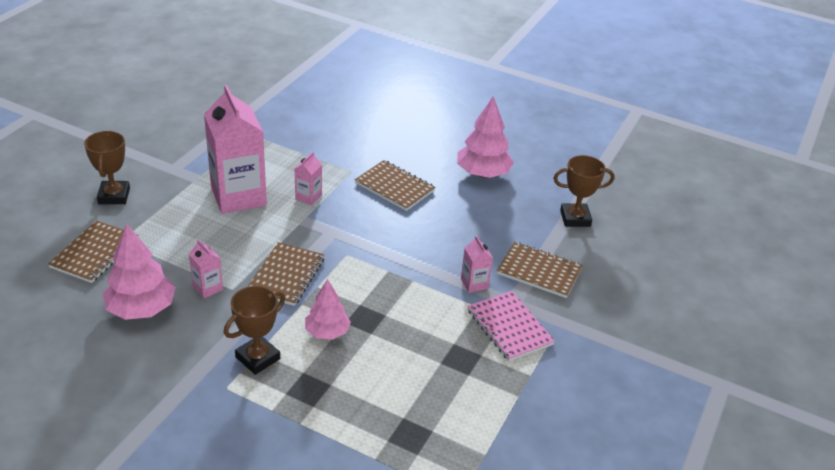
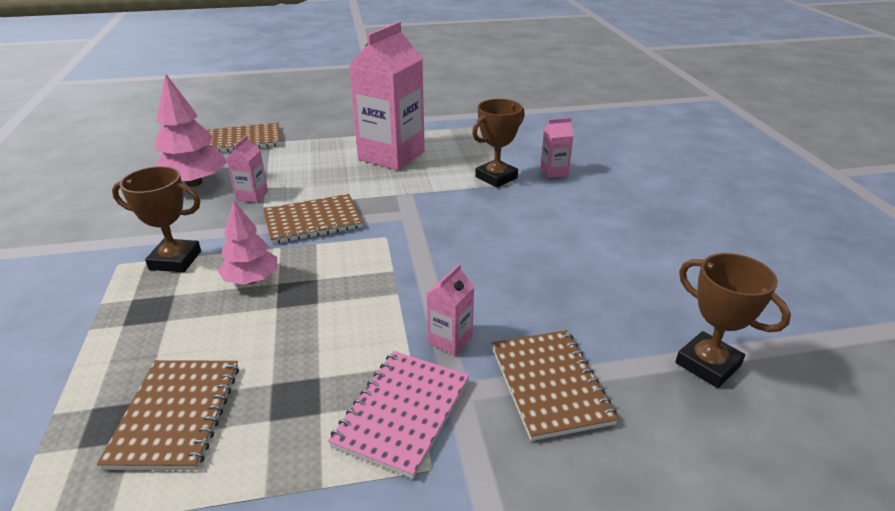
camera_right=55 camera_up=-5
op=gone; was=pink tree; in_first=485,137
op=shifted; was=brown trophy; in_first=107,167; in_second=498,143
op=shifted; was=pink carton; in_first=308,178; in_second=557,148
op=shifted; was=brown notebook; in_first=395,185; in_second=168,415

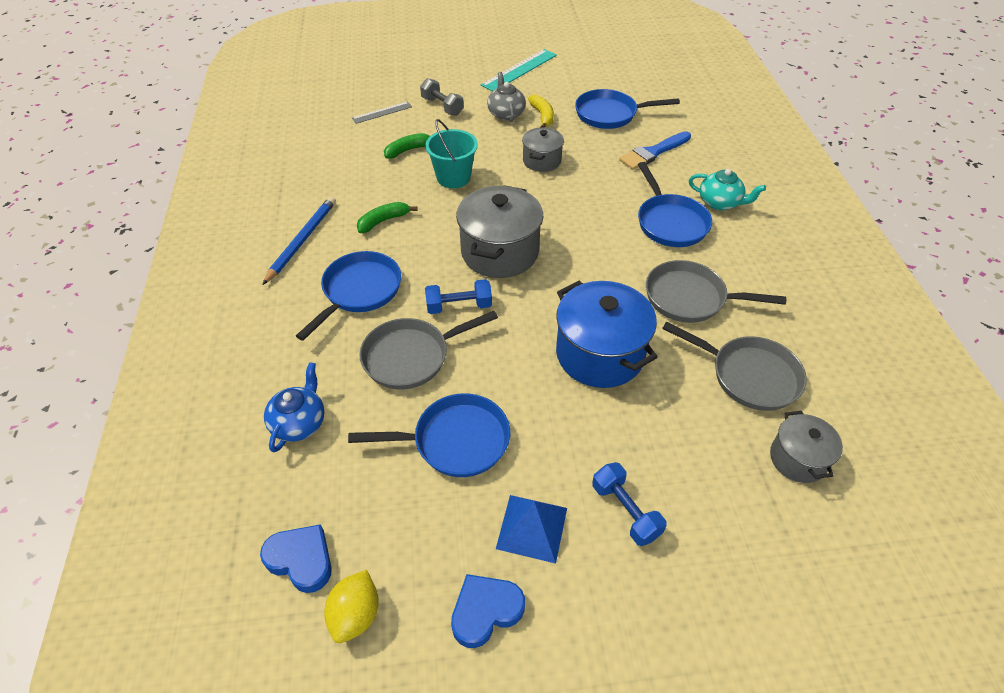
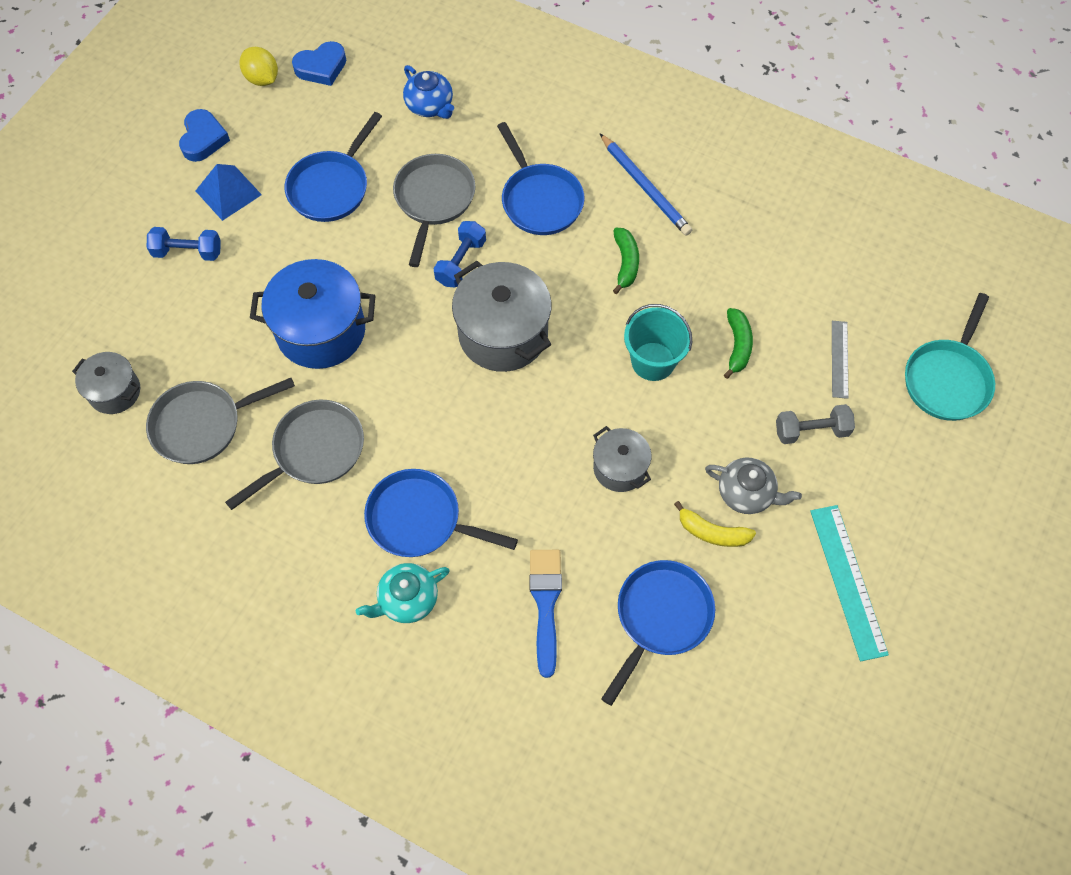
camera_right=125 camera_up=15
op=new; now=turquoise pan; in_second=950,357

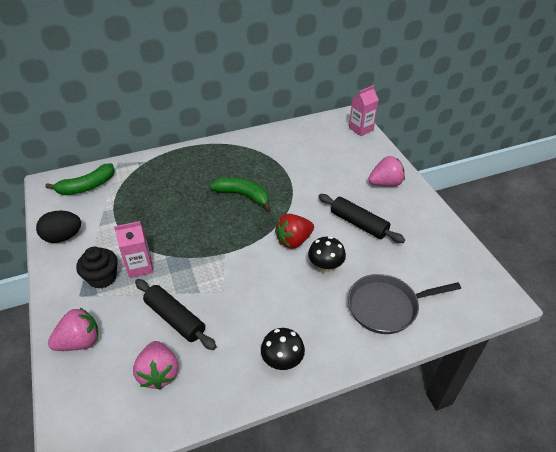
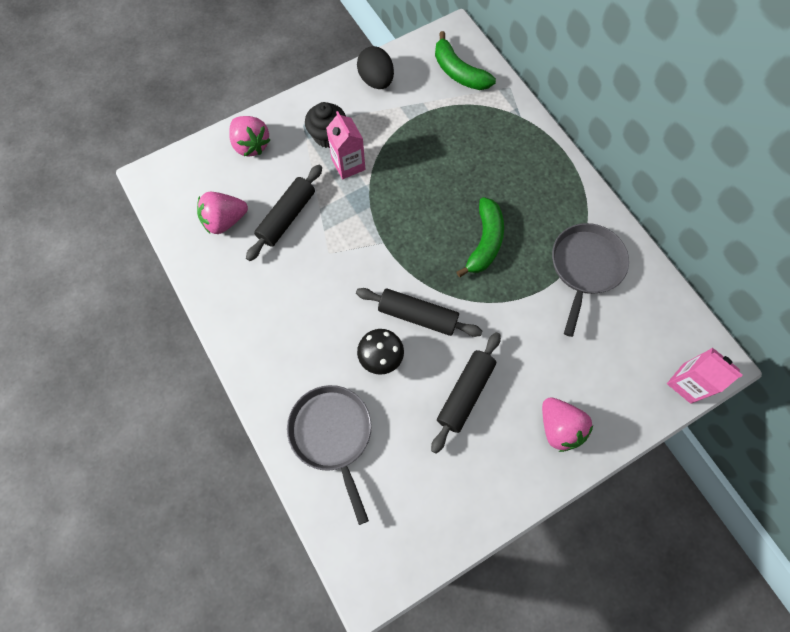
camera_right=80 camera_up=25
op=swapped; was=red strawberry; now=black rolling pin; in_first=294,231; in_second=419,312
op=gone; was=black mushroom; in_first=283,349
op=new; now=grey pan; in_second=590,280

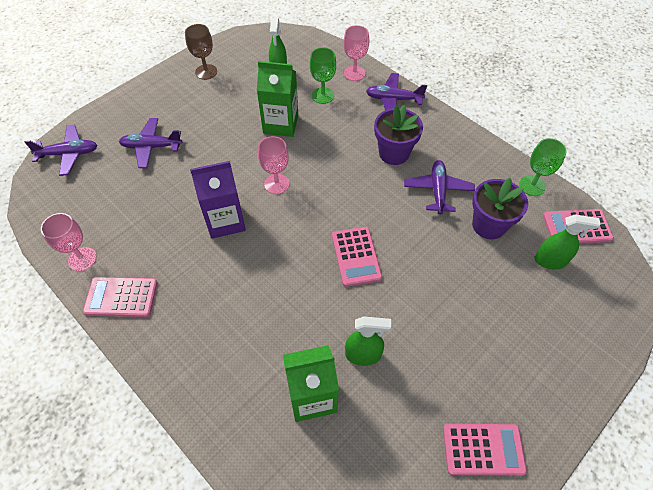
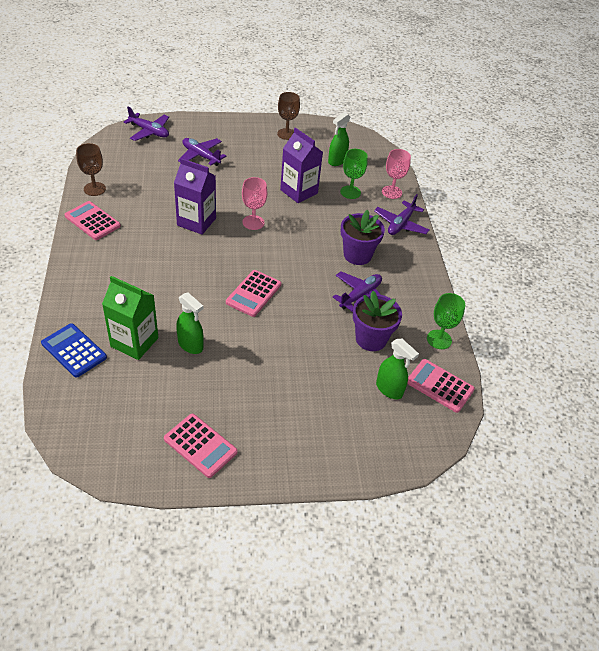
camera_right=35 camera_up=-10
op=repainted; was=green carton; now=purple carton; in_first=277,99; in_second=301,165
op=rotated; was=purple plane; in_first=396,91; in_second=401,214; clockwise=-105
op=repainted; was=pink goblet; now=brown goblet; in_first=69,242; in_second=91,169
op=new; now=blue calculator; in_second=74,350

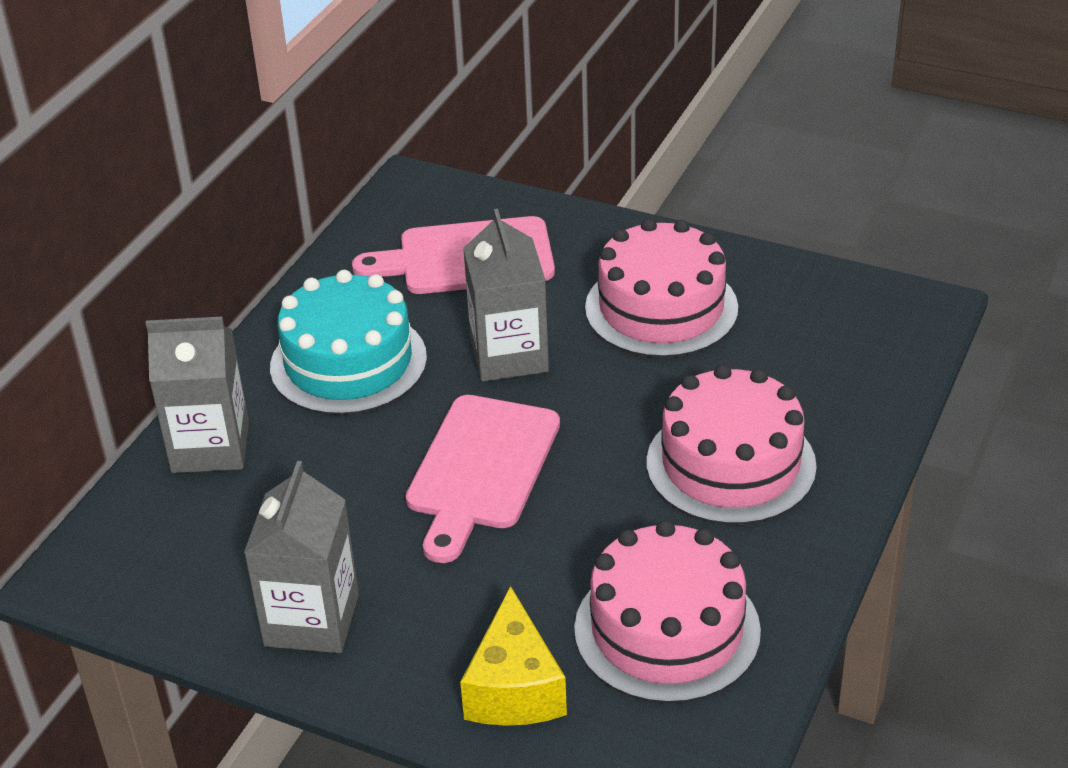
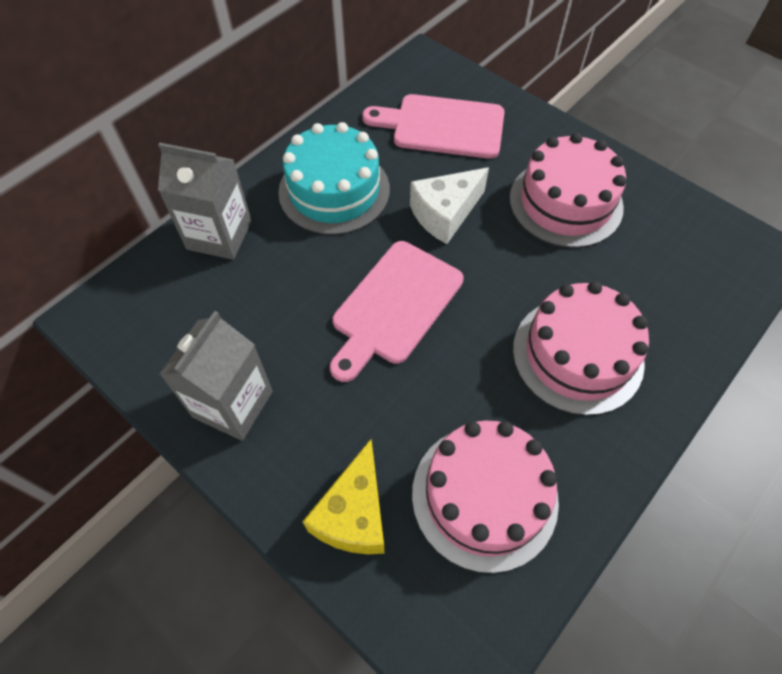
camera_right=15 camera_up=20
op=swapped; was=grey carton; now=white cheese; in_first=506,295; in_second=449,205

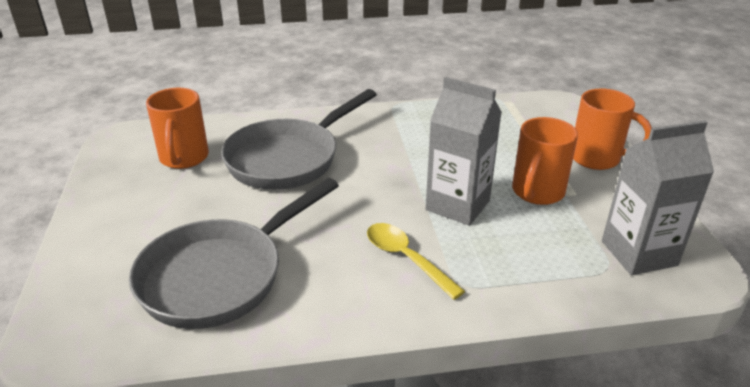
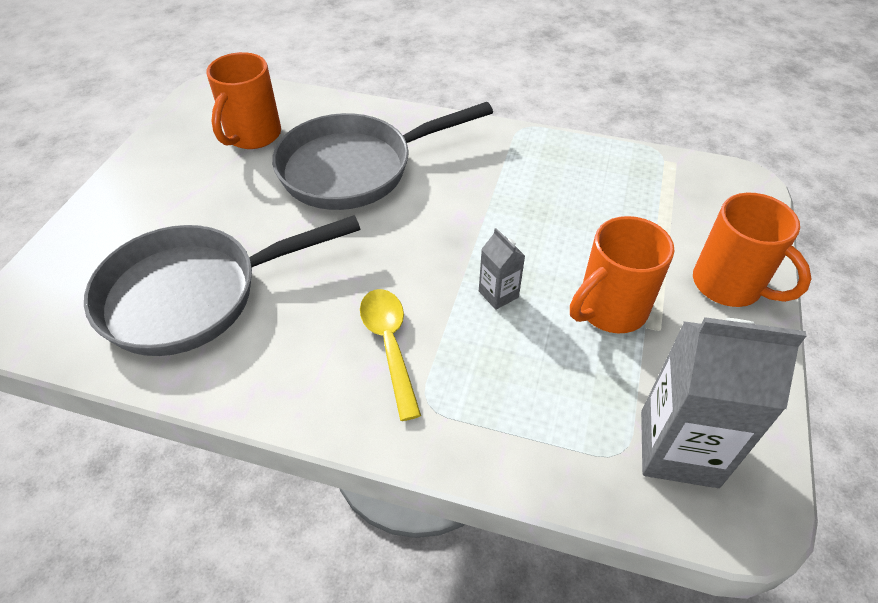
camera_right=25 camera_up=15
op=scaled; was=grey carton; in_first=464,151; in_second=502,269; ratio=0.47

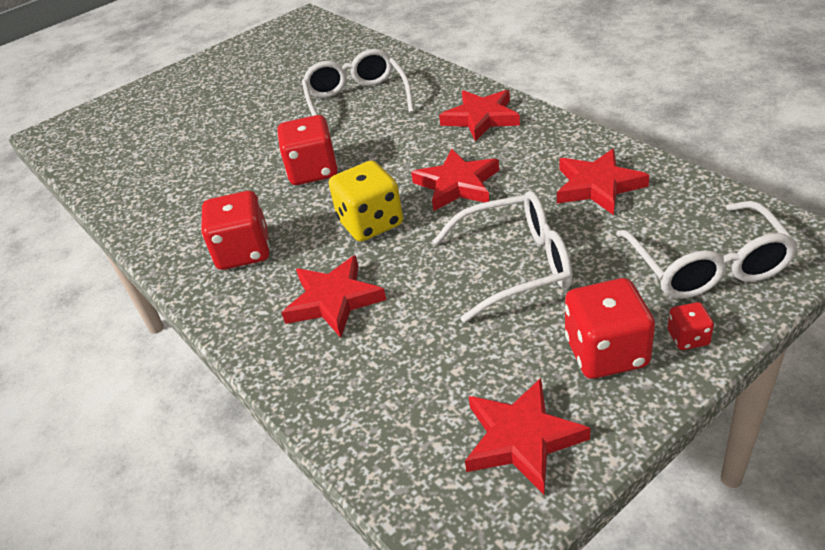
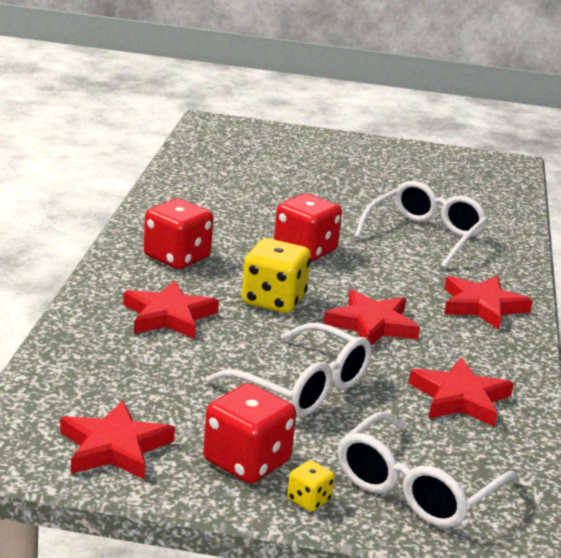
camera_right=40 camera_up=-15
op=repainted; was=red dice; now=yellow dice; in_first=691,326; in_second=311,486

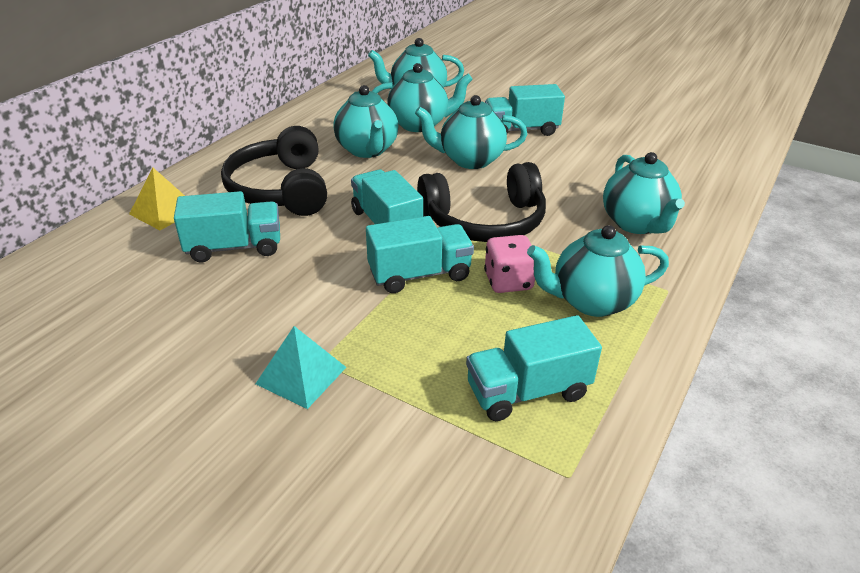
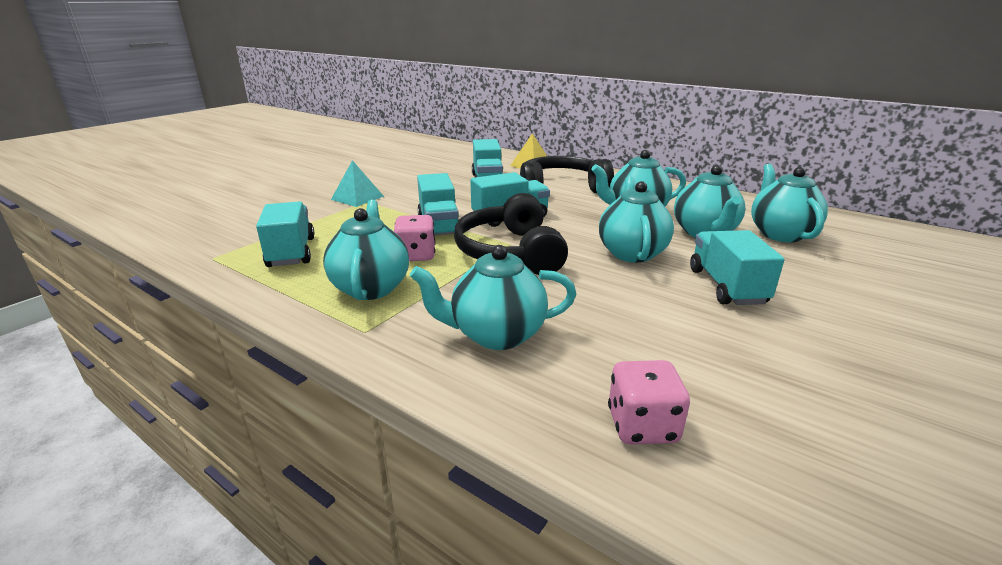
camera_right=95 camera_up=-10
op=new; now=pink dice; in_second=649,402

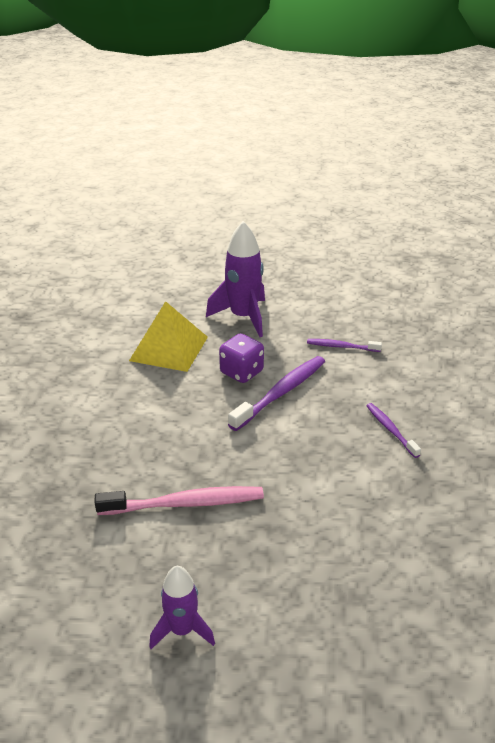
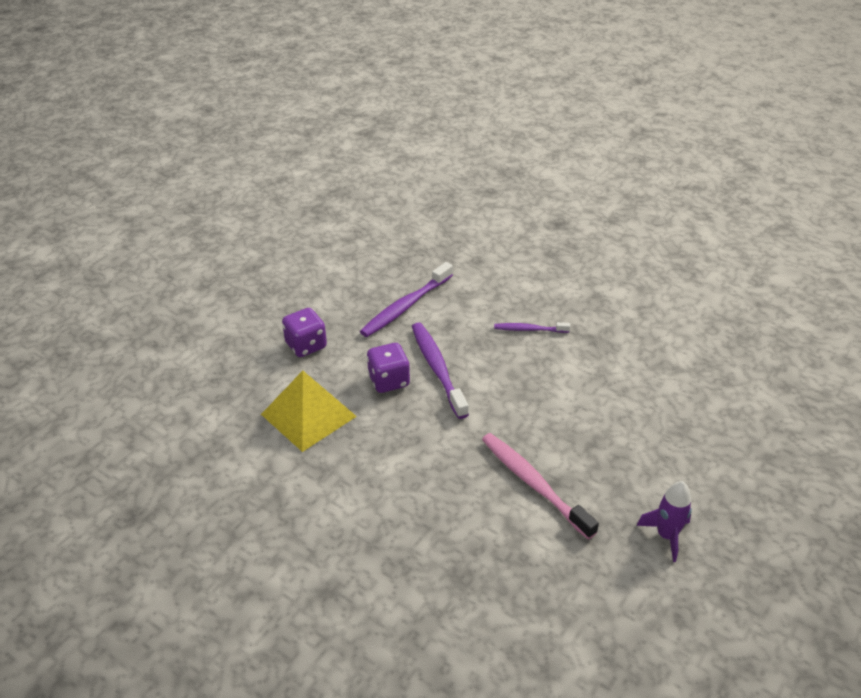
camera_right=-60 camera_up=5
op=swapped; was=purple rocket; now=purple dice; in_first=235,279; in_second=304,332
op=scaled; was=purple toothbrush; in_first=344,345; in_second=406,299; ratio=1.75
op=rotated; was=pink toothbrush; in_first=179,500; in_second=540,486; clockwise=-60

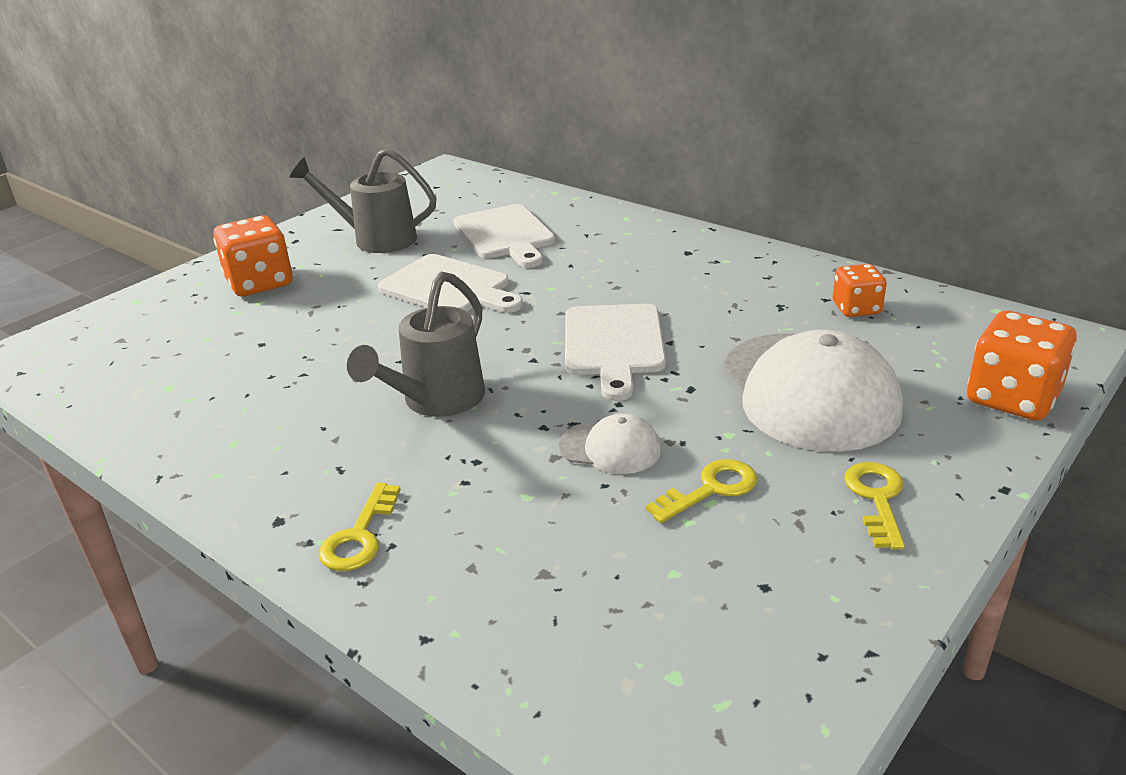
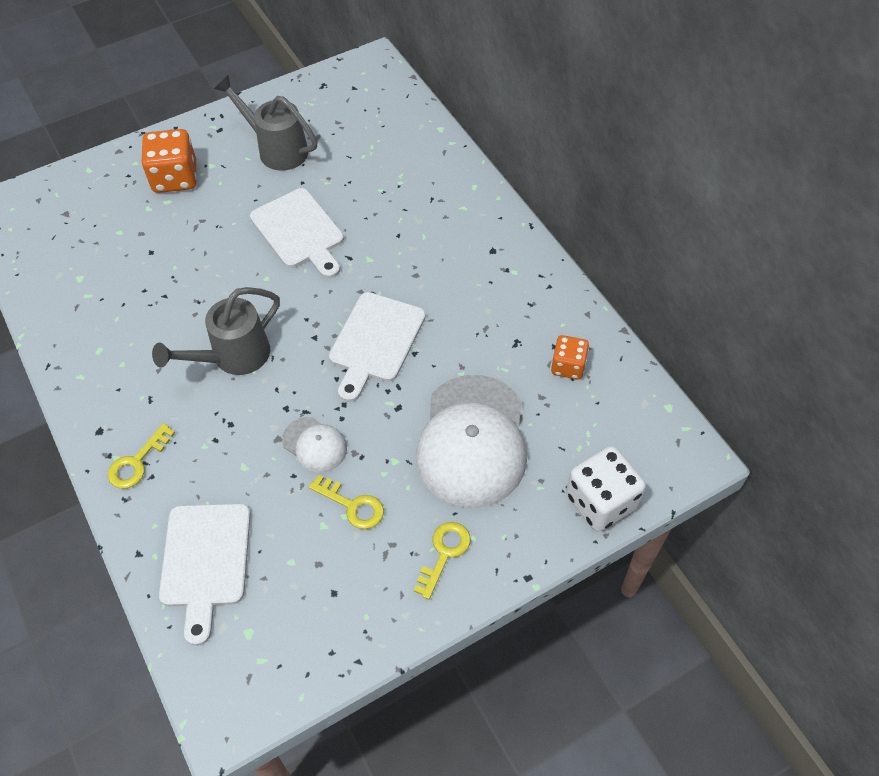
camera_right=20 camera_up=25
op=shifted; was=white cutting board; in_first=504,236; in_second=205,574
op=repainted; was=orange dice; now=white dice; in_first=1022,366; in_second=606,489
op=rotated; was=yellow key; in_first=701,491; in_second=346,502; clockwise=45

